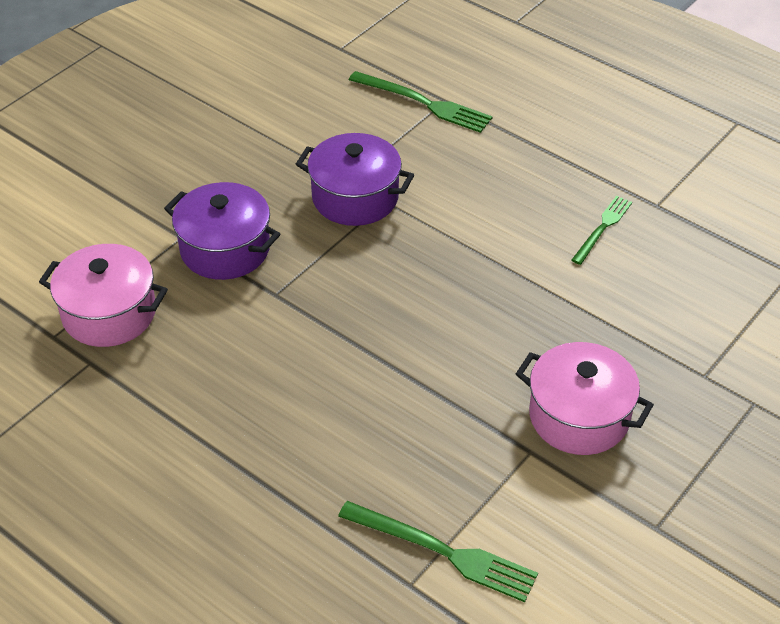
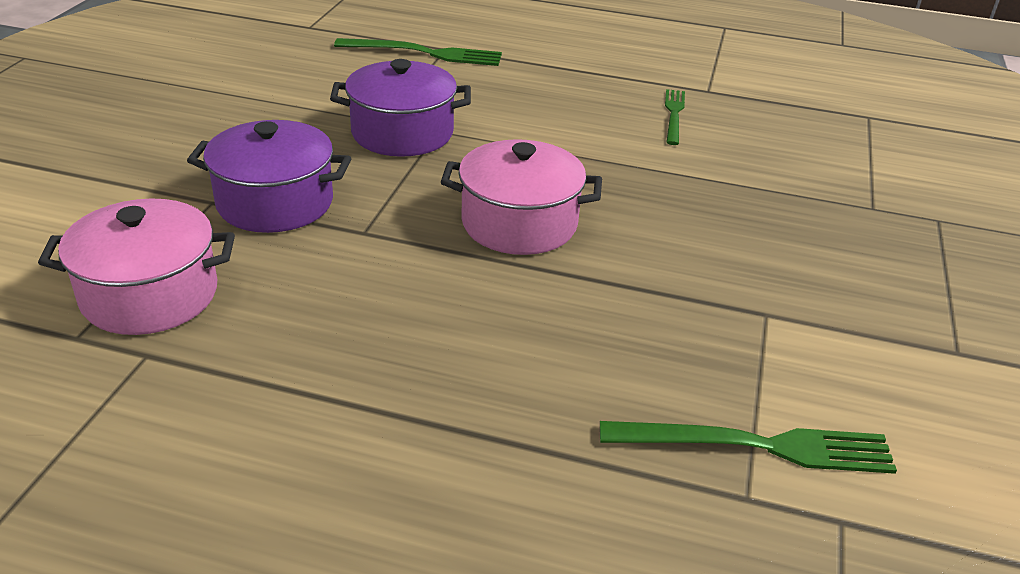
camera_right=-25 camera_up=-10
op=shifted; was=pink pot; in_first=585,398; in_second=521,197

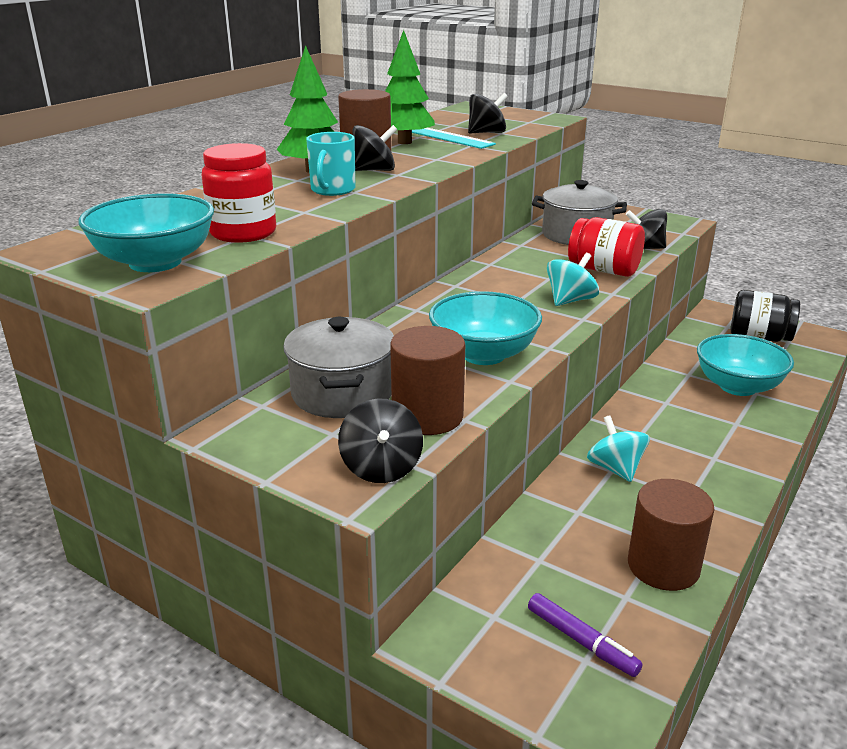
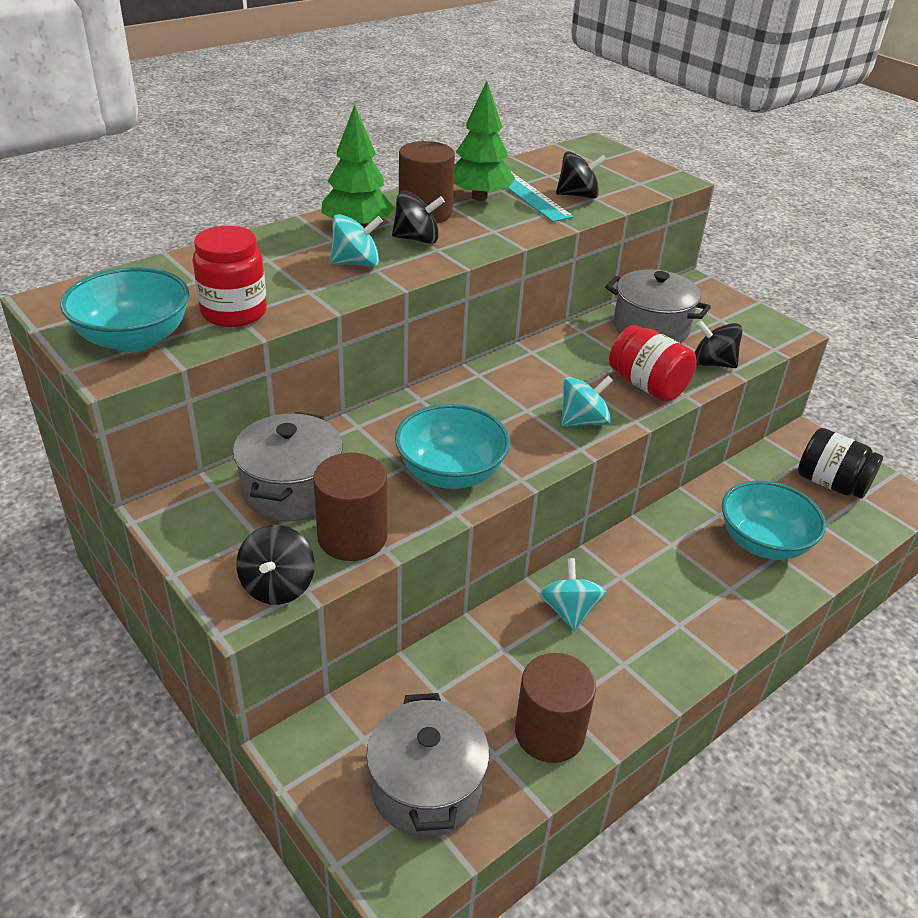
camera_right=15 camera_up=10
op=swapped; was=turquoise mug; now=turquoise spinning top; in_first=330,164; in_second=356,240
op=swapped; was=purple marker; now=grey pot; in_first=585,635; in_second=428,765

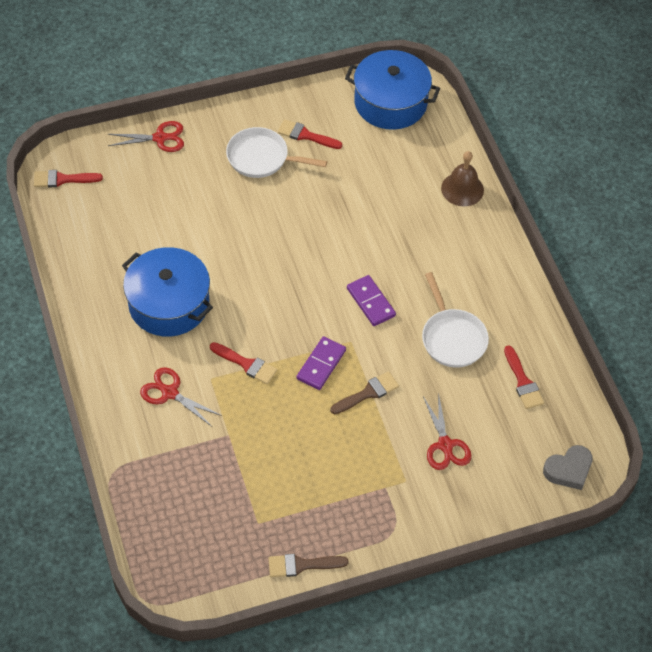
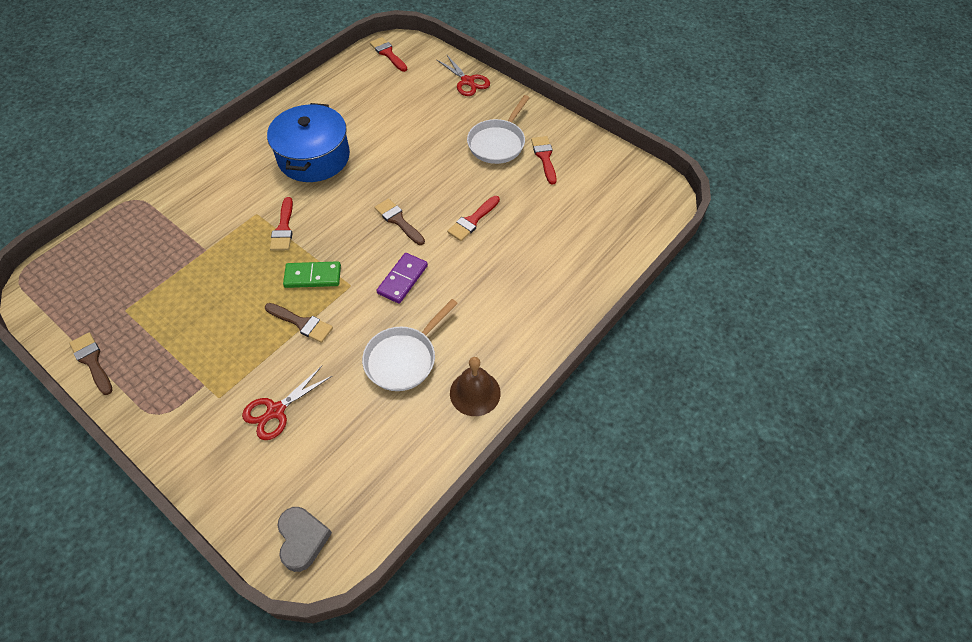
camera_right=60 camera_up=0
op=gone; was=blue pot; in_first=392,90
op=rotated; was=white pan; in_first=276,152; in_second=498,129; clockwise=-135
op=shifted; was=brown bell; in_first=462,178; in_second=475,386
op=repainted; was=purple domino; now=green domino; in_first=321,363; in_second=312,274
op=shifted; was=red brush; in_first=524,377; in_second=473,218
op=gone; was=red scissors; in_first=181,397
op=rotated; was=grey heart; in_first=568,467; in_second=304,539; clockwise=-135
op=new; now=brown brush; in_second=399,222

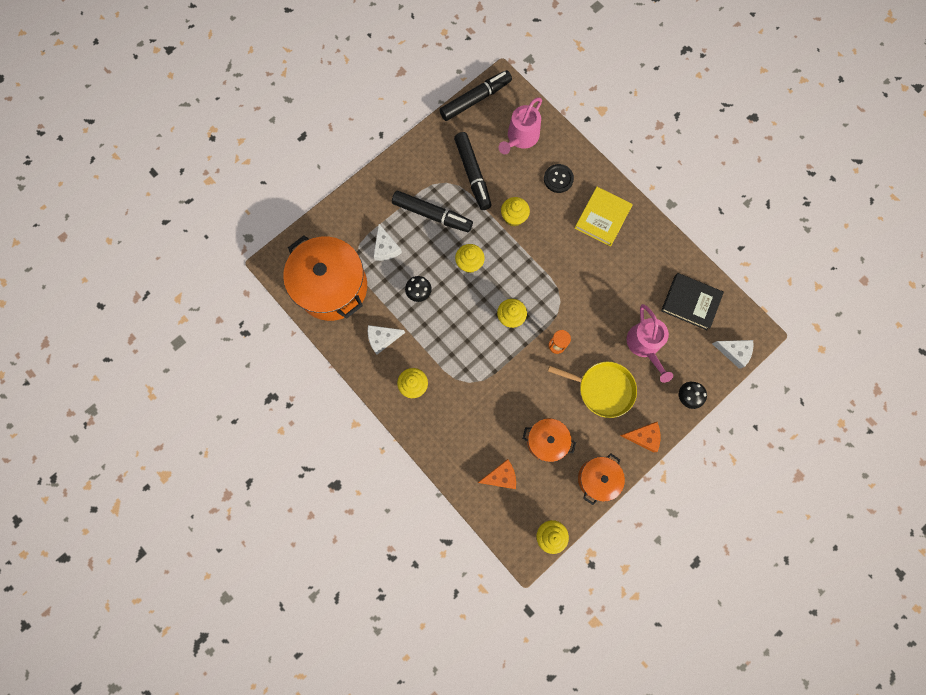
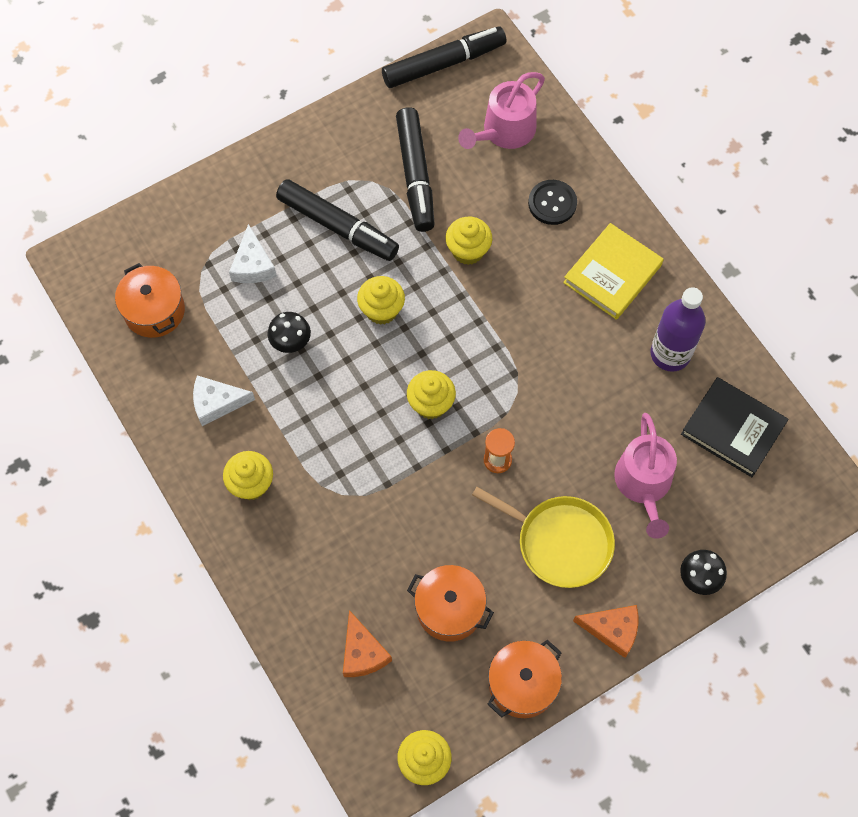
camera_right=10 camera_up=-10
op=scaled; was=orange pot; in_first=325,278; in_second=150,300; ratio=0.53
op=gone; was=white cheese; in_first=732,354
op=rotated; was=orange cheese; in_first=497,474; in_second=367,643; clockwise=75
op=new; now=purple bottle; in_second=678,329

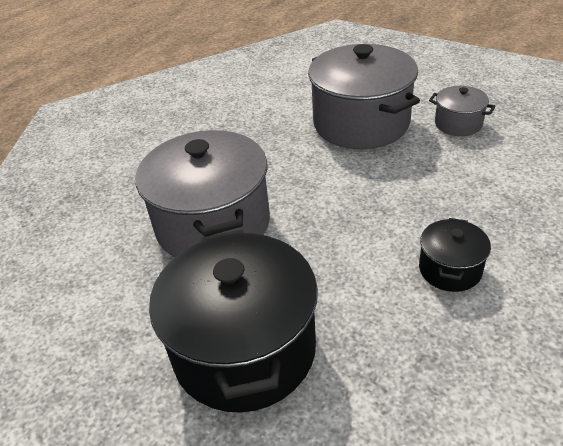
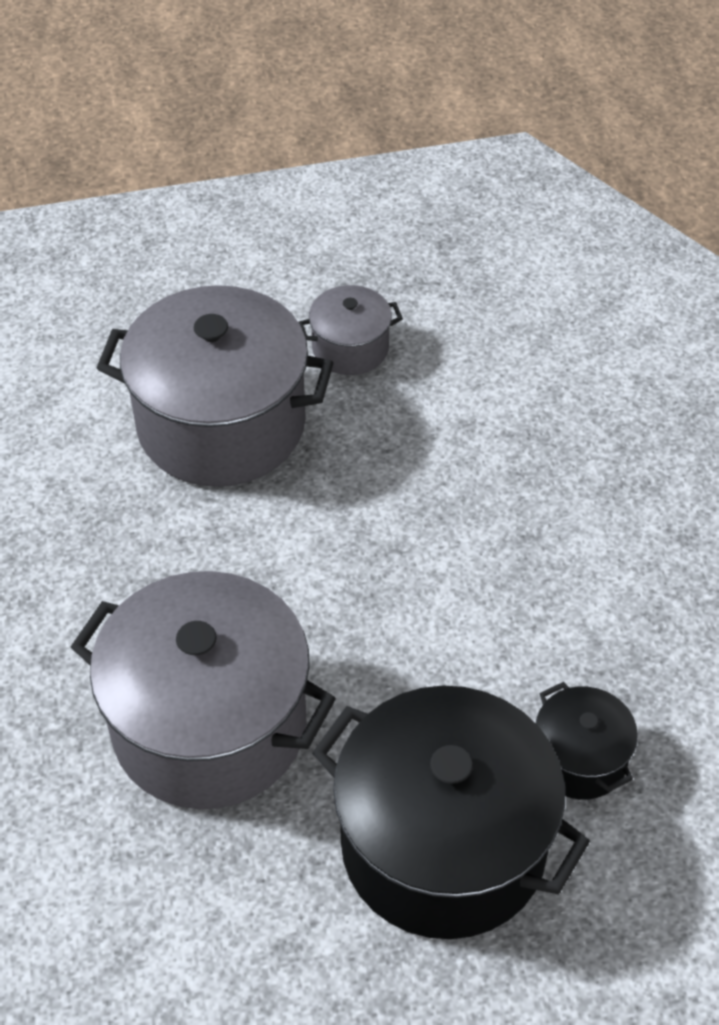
camera_right=-50 camera_up=10
op=shifted; was=black pot; in_first=455,255; in_second=587,741

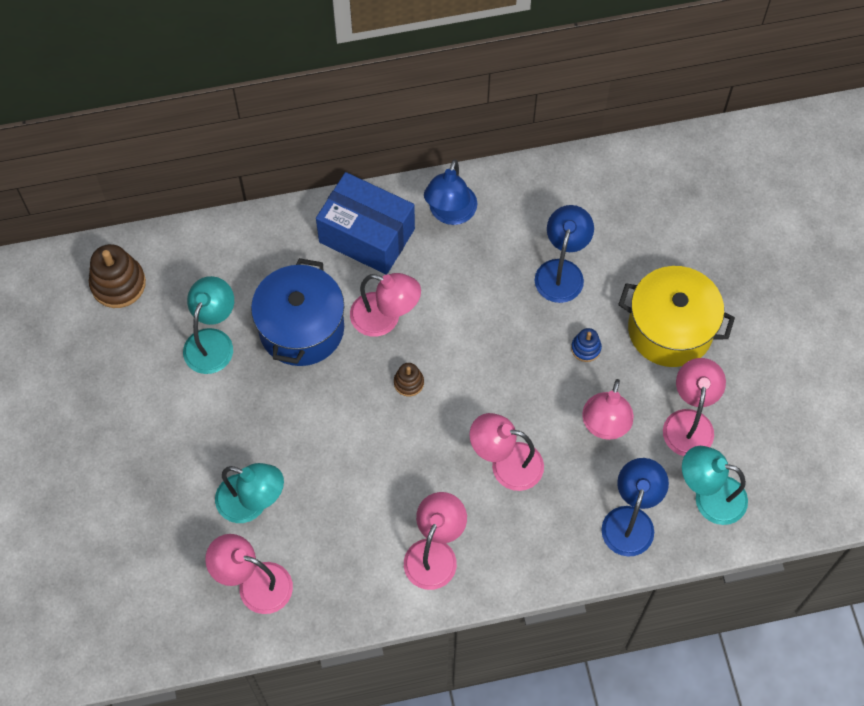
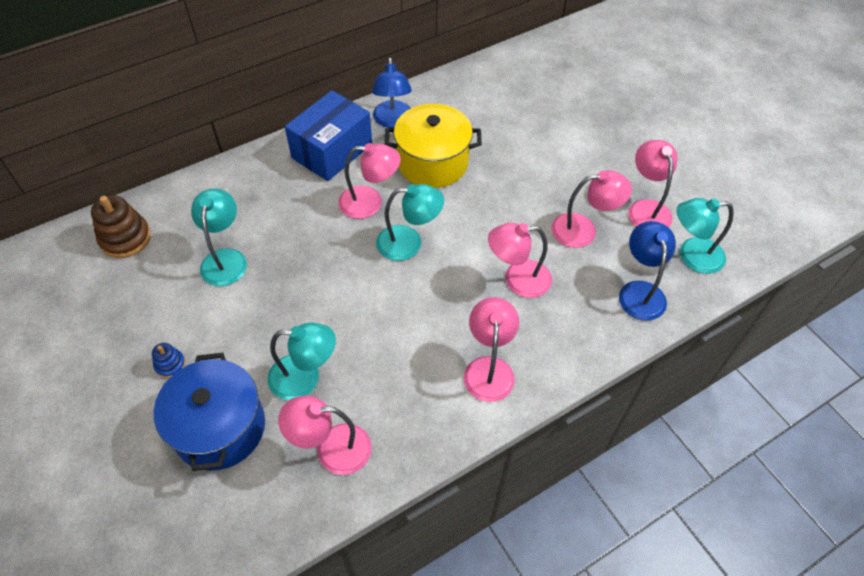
camera_right=-20 camera_up=-10
op=rotated; was=blue box; in_first=365,223; in_second=328,135; clockwise=-60
op=gone; was=blue lamp; in_first=564,254
op=shifted; was=blue pot; in_first=297,312; in_second=209,412
op=shifted; was=yellow pot; in_first=676,316; in_second=433,146
op=shifted; was=blue stacking toy; in_first=586,345; in_second=169,360
op=swapped; was=brown stacking toy; now=turquoise lamp; in_first=409,380; in_second=410,222
op=rotated; was=pink lamp; in_first=608,409; in_second=591,209; clockwise=-90

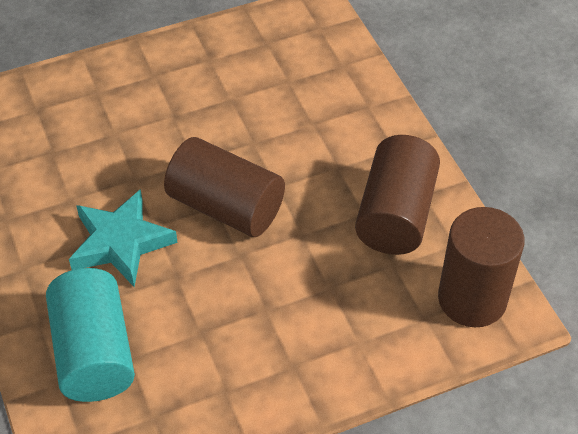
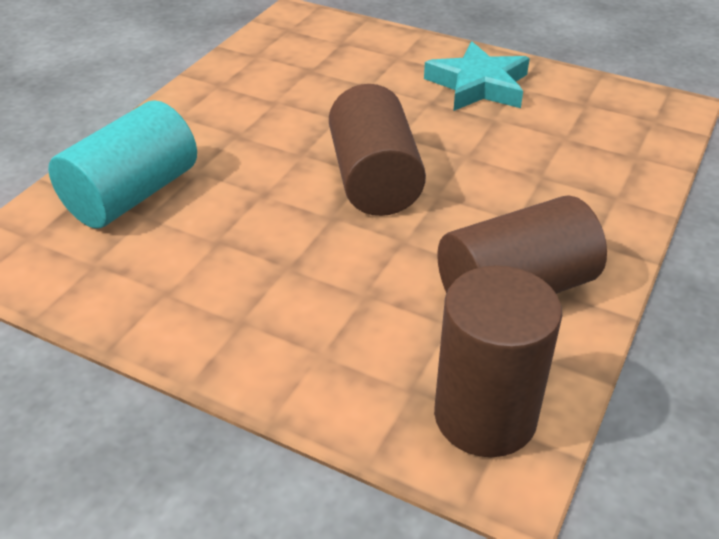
camera_right=50 camera_up=-10
op=shifted; was=turquoise star; in_first=123,238; in_second=477,76

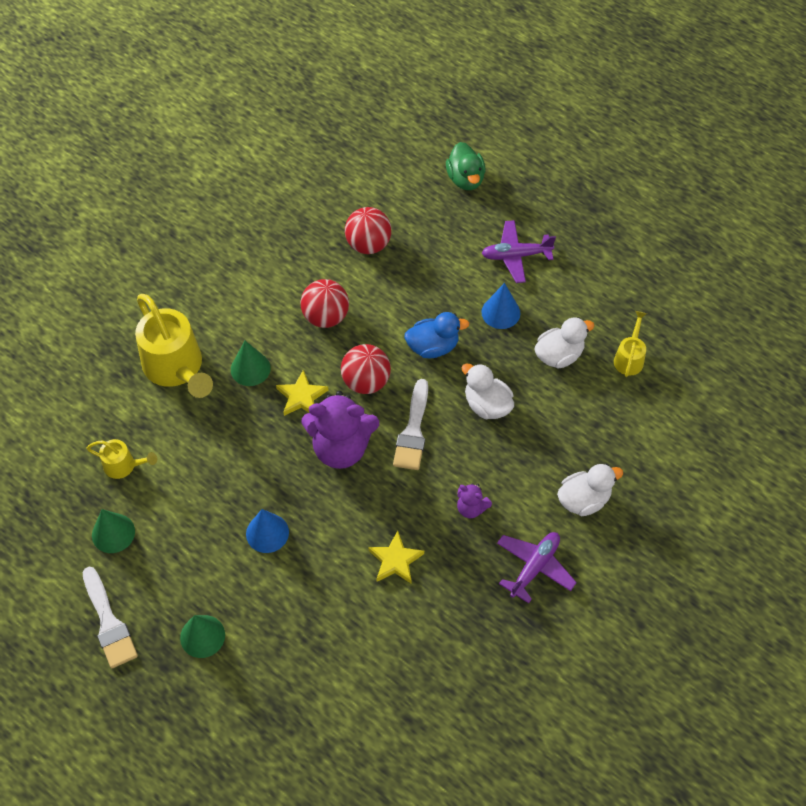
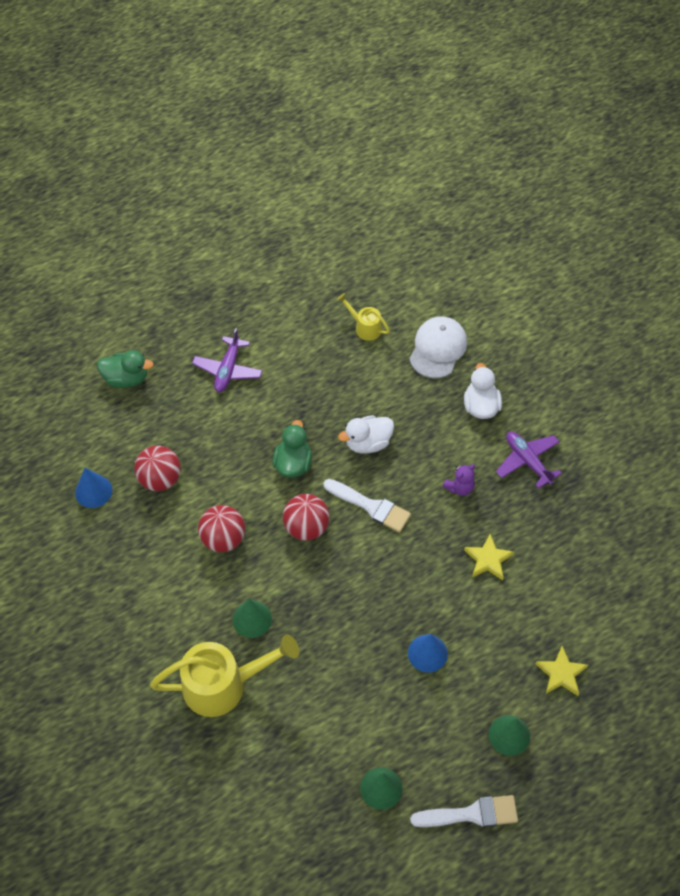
camera_right=-70 camera_up=0
op=shifted; was=blue cone; in_first=500,306; in_second=93,488
op=repainted; was=blue duck; now=green duck; in_first=436,335; in_second=292,449
op=gone; was=white duck; in_first=564,343
op=shifted; was=yellow star; in_first=302,393; in_second=562,671
op=gone; was=purple teddy bear; in_first=340,430
op=gone; was=yellow watering can; in_first=121,459
op=new; now=white cap; in_second=438,347

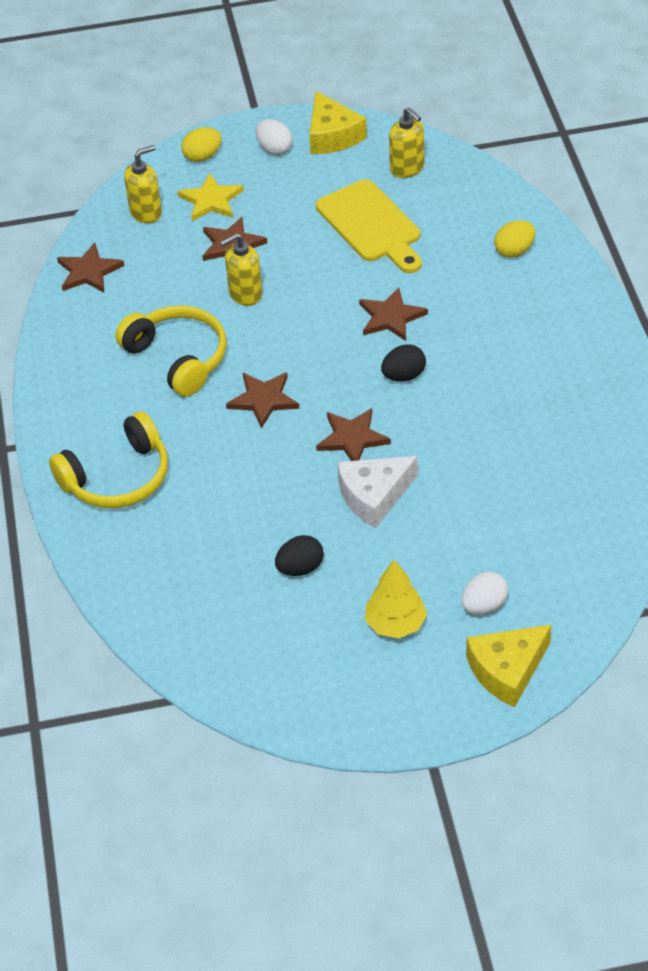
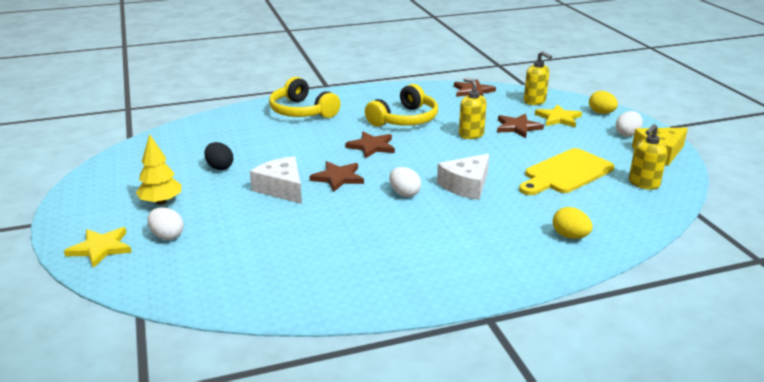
camera_right=80 camera_up=-20
op=swapped; was=brown star; now=white cheese; in_first=393,314; in_second=463,176
op=repainted; was=black egg; now=white egg; in_first=403,362; in_second=405,182
op=swapped; was=yellow cheese; now=yellow star; in_first=509,666; in_second=98,247

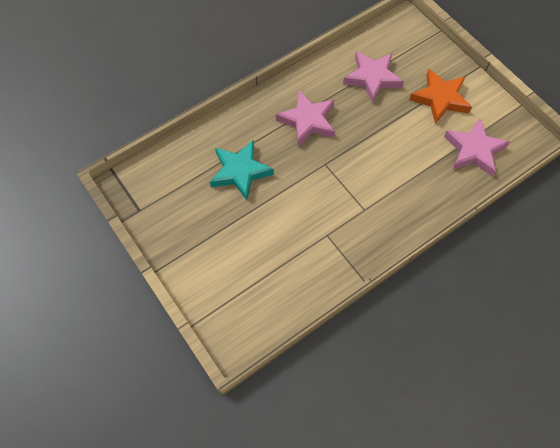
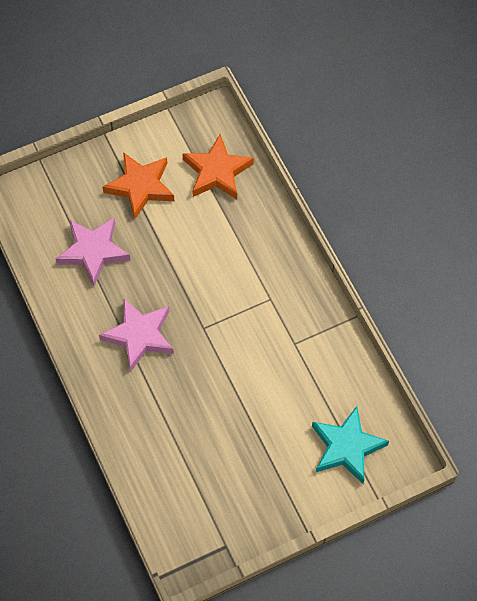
camera_right=-80 camera_up=0
op=repainted; was=pink star; now=orange star; in_first=477,147; in_second=218,167
op=shifted; was=turquoise star; in_first=242,170; in_second=350,445

